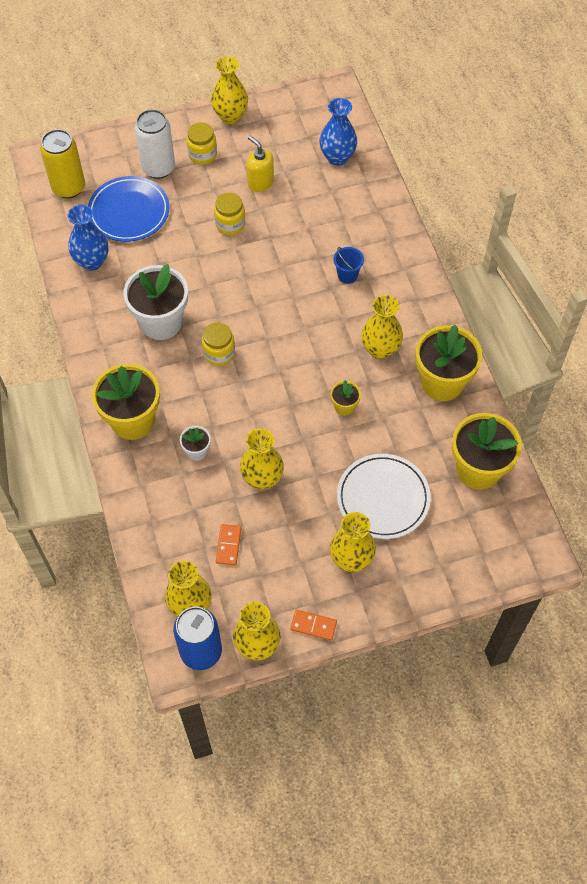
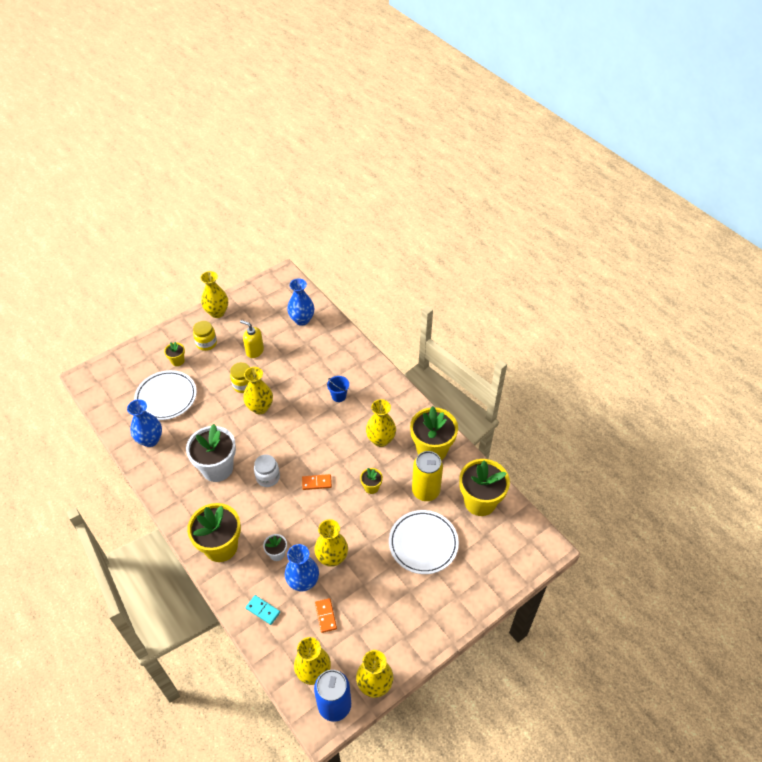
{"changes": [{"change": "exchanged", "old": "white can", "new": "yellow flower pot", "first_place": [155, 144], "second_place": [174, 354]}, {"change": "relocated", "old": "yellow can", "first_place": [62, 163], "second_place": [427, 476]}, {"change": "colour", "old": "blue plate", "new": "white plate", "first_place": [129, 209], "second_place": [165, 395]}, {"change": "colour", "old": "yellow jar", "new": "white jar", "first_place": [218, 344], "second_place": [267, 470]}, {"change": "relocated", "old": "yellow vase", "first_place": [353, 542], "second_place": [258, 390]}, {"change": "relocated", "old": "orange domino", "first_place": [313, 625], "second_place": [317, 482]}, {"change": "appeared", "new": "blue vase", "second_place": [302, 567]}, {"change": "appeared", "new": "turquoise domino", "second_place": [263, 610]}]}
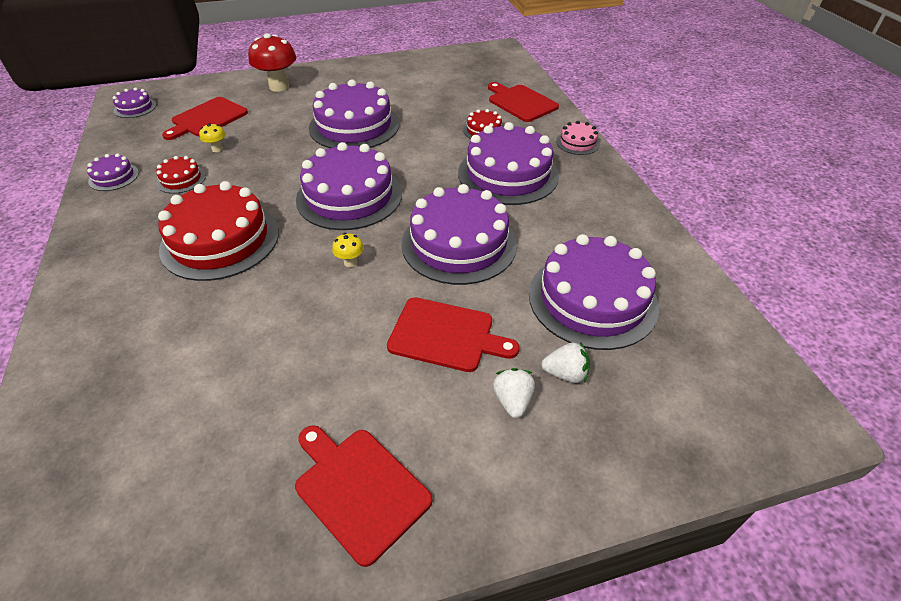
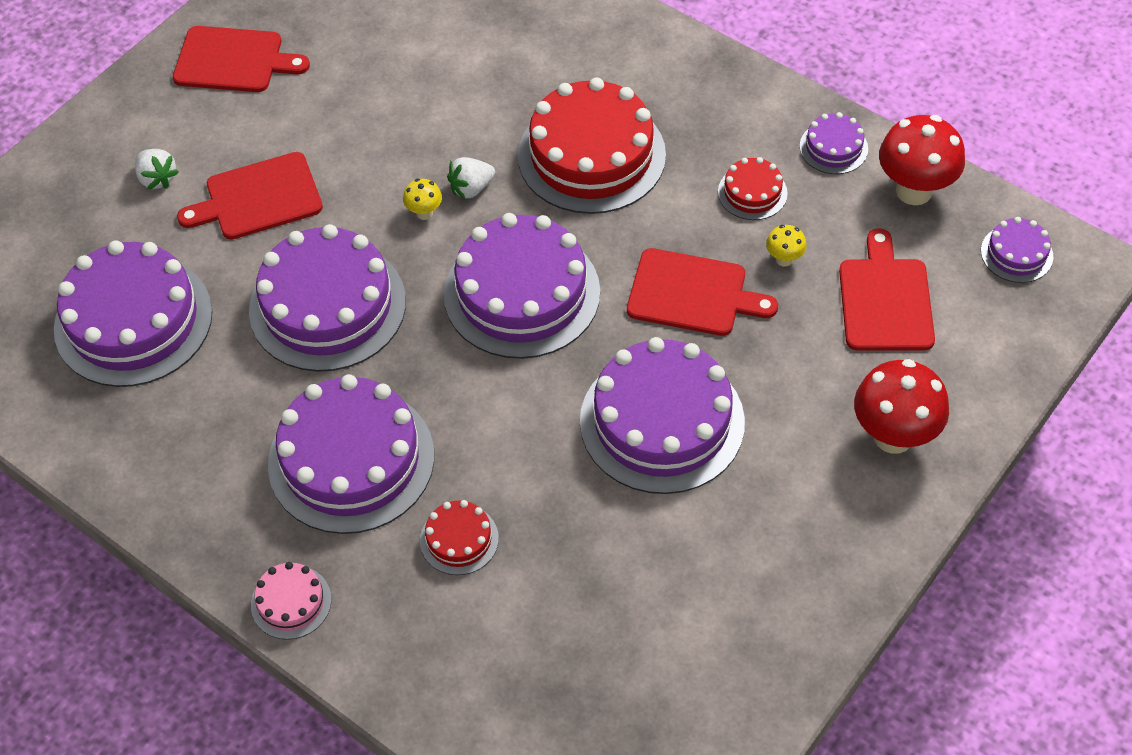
{"changes": [{"change": "relocated", "old": "red cutting board", "first_place": [523, 102], "second_place": [702, 292]}, {"change": "relocated", "old": "white strawberry", "first_place": [565, 362], "second_place": [471, 178]}, {"change": "appeared", "new": "red mushroom", "second_place": [922, 160]}]}
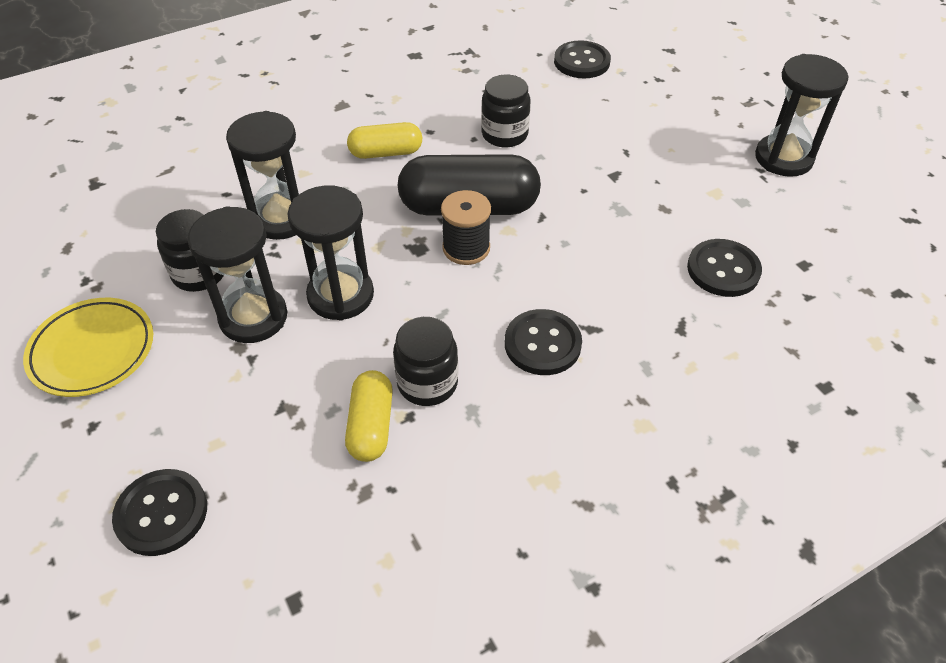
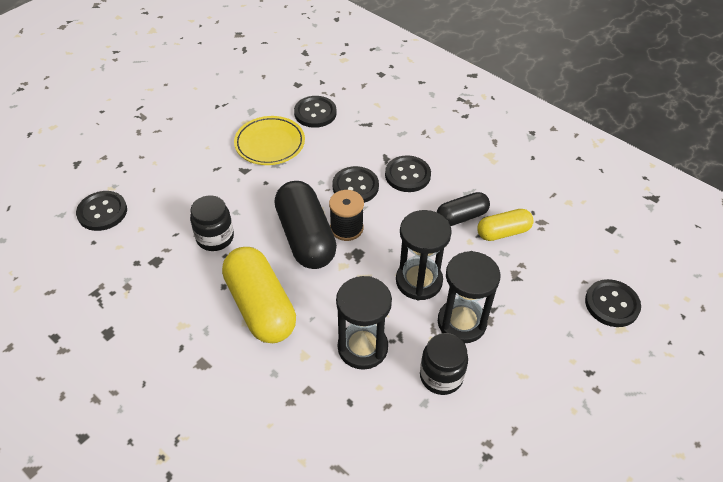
{"changes": [{"change": "missing", "old": "black hourglass", "first_place": [802, 115]}, {"change": "size", "old": "yellow capsule", "first_place": [384, 140], "second_place": [259, 295], "factor": 1.76}, {"change": "relocated", "old": "yellow plate", "first_place": [88, 347], "second_place": [269, 140]}, {"change": "exchanged", "old": "black jar", "new": "black capsule", "first_place": [425, 361], "second_place": [463, 209]}, {"change": "appeared", "new": "black button", "second_place": [355, 184]}]}
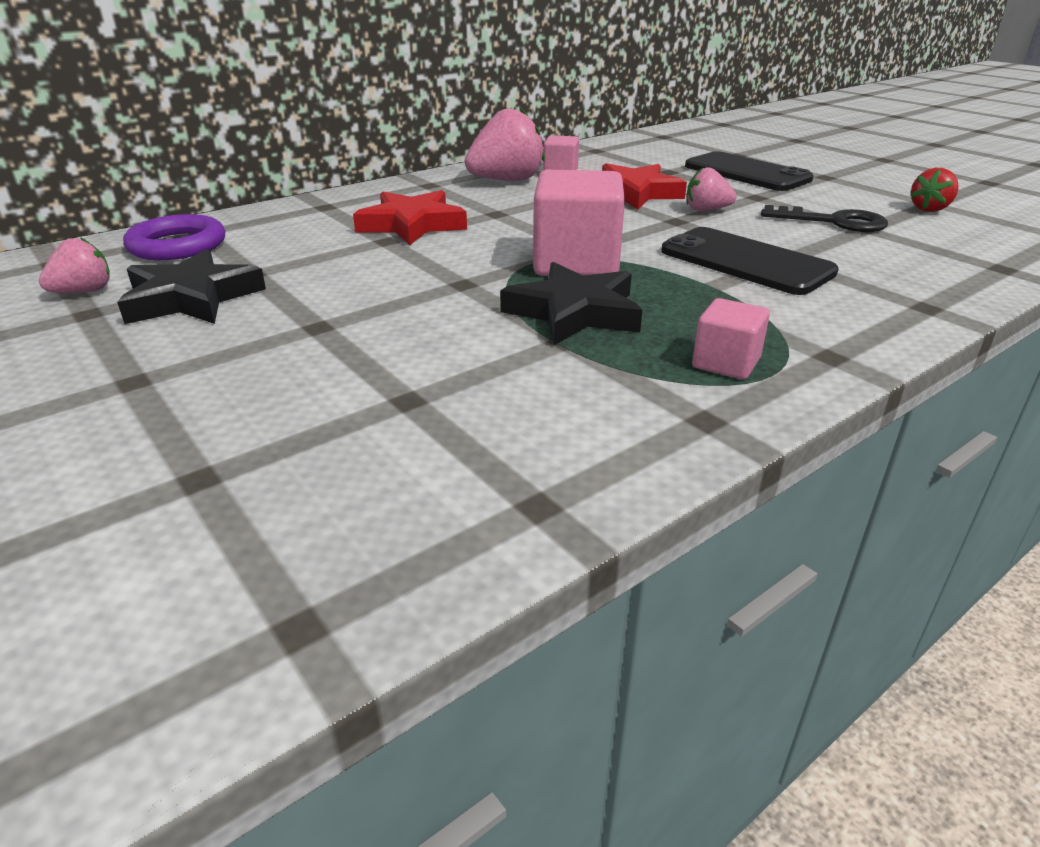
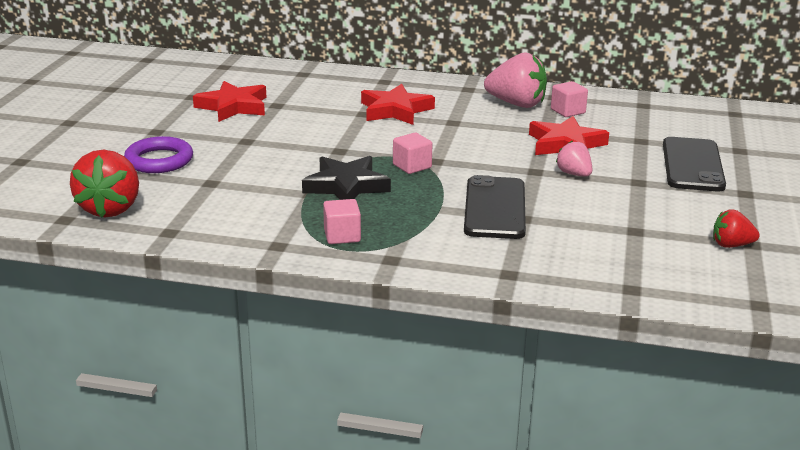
{"changes": [{"change": "size", "old": "pink cube", "first_place": [579, 222], "second_place": [412, 153], "factor": 0.53}, {"change": "missing", "old": "black key", "first_place": [824, 218]}, {"change": "relocated", "old": "purple ring", "first_place": [174, 237], "second_place": [158, 154]}, {"change": "missing", "old": "pink strawberry", "first_place": [74, 265]}, {"change": "colour", "old": "black star", "new": "red star", "first_place": [191, 286], "second_place": [230, 101]}, {"change": "appeared", "new": "red strawberry", "second_place": [104, 183]}]}
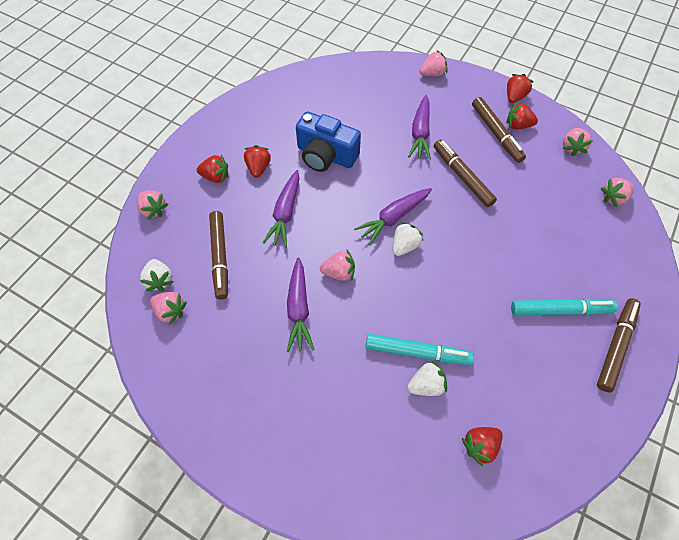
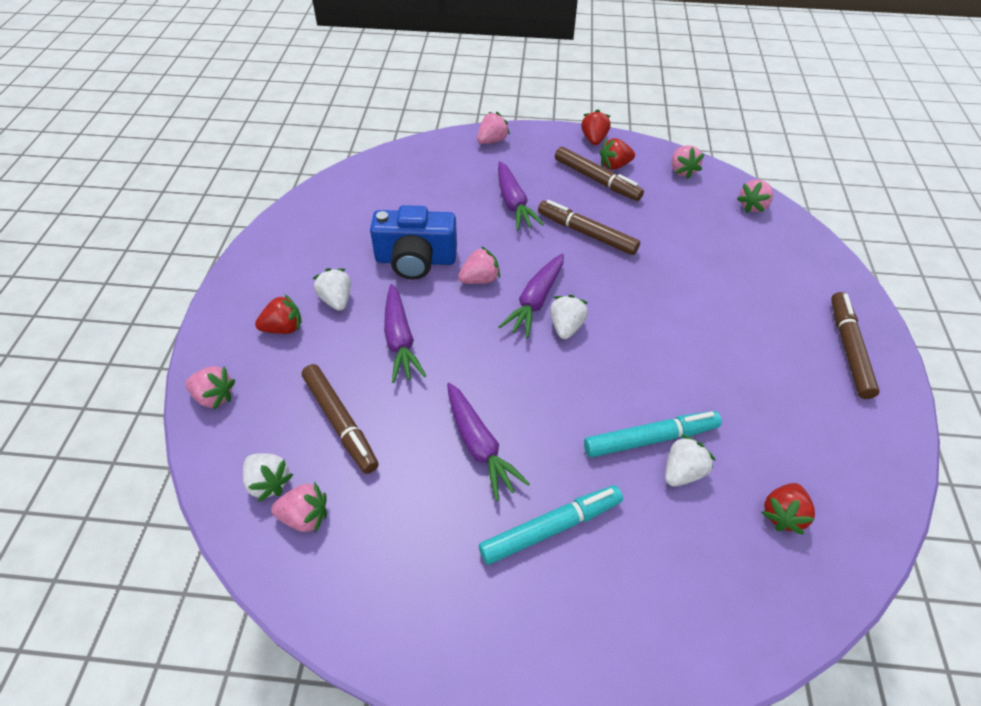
{"changes": [{"change": "colour", "old": "red strawberry", "new": "white strawberry", "first_place": [257, 161], "second_place": [331, 289]}, {"change": "relocated", "old": "pink strawberry", "first_place": [337, 265], "second_place": [479, 265]}, {"change": "relocated", "old": "turquoise marker", "first_place": [564, 307], "second_place": [551, 525]}]}
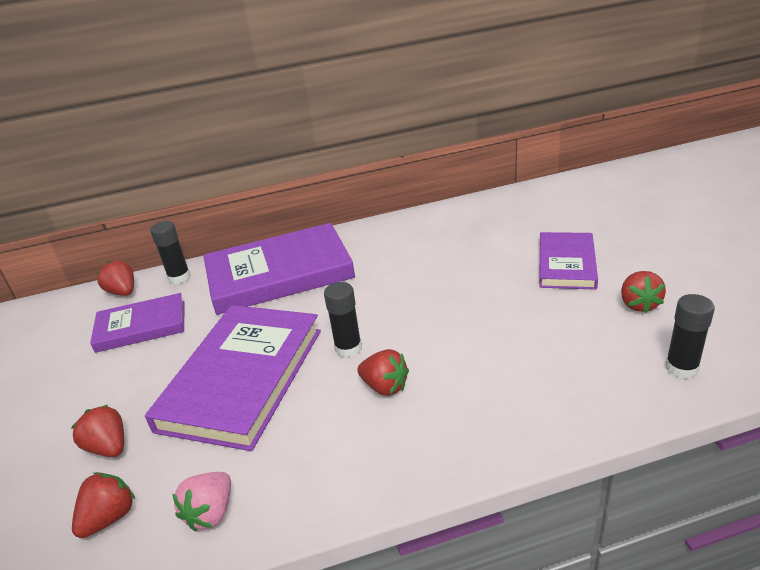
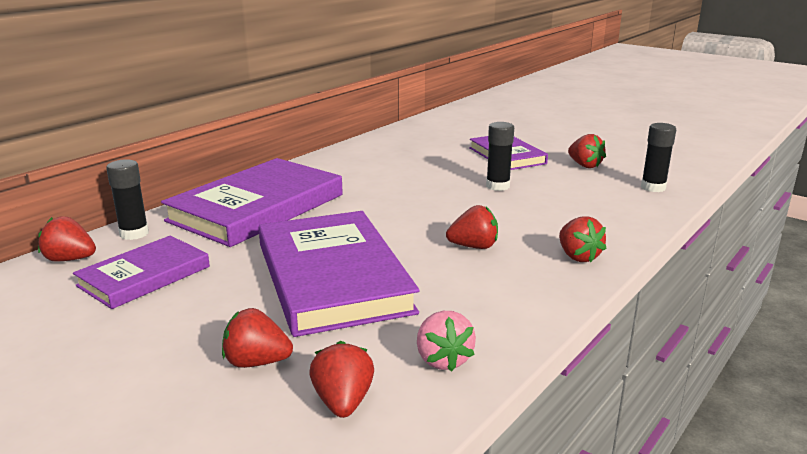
{"changes": [{"change": "relocated", "old": "black glue stick", "first_place": [343, 320], "second_place": [500, 156]}, {"change": "appeared", "new": "red strawberry", "second_place": [583, 239]}]}
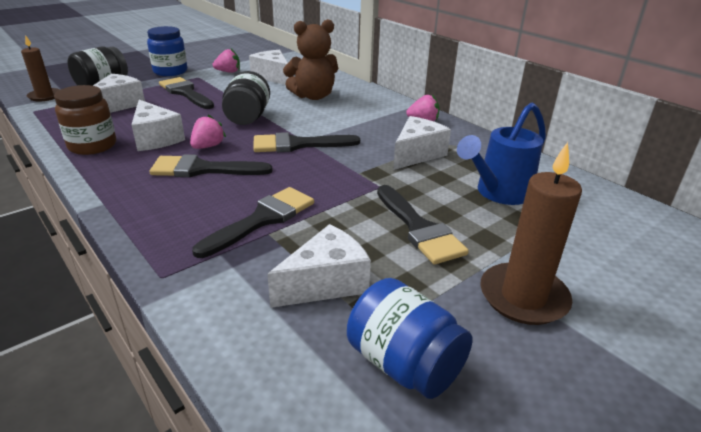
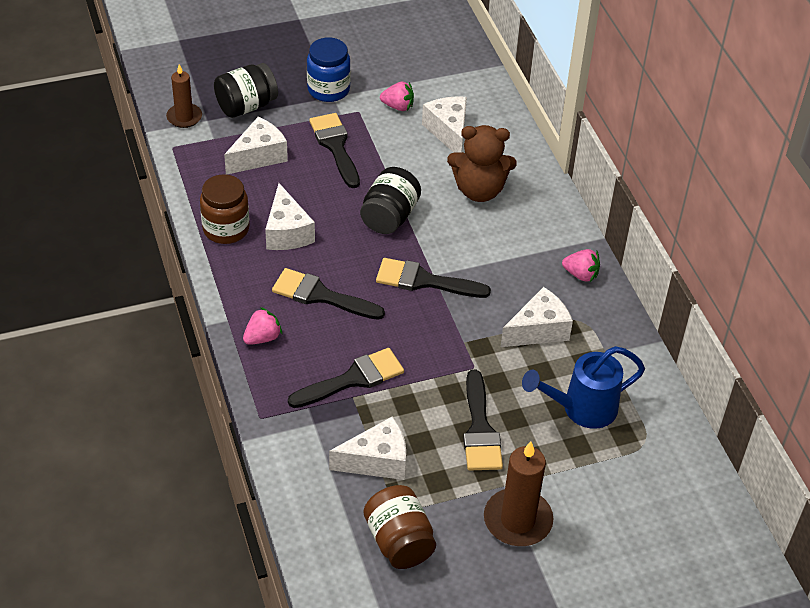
{"changes": [{"change": "relocated", "old": "pink strawberry", "first_place": [208, 131], "second_place": [262, 326]}, {"change": "colour", "old": "blue jar", "new": "brown jar", "first_place": [409, 338], "second_place": [400, 527]}]}
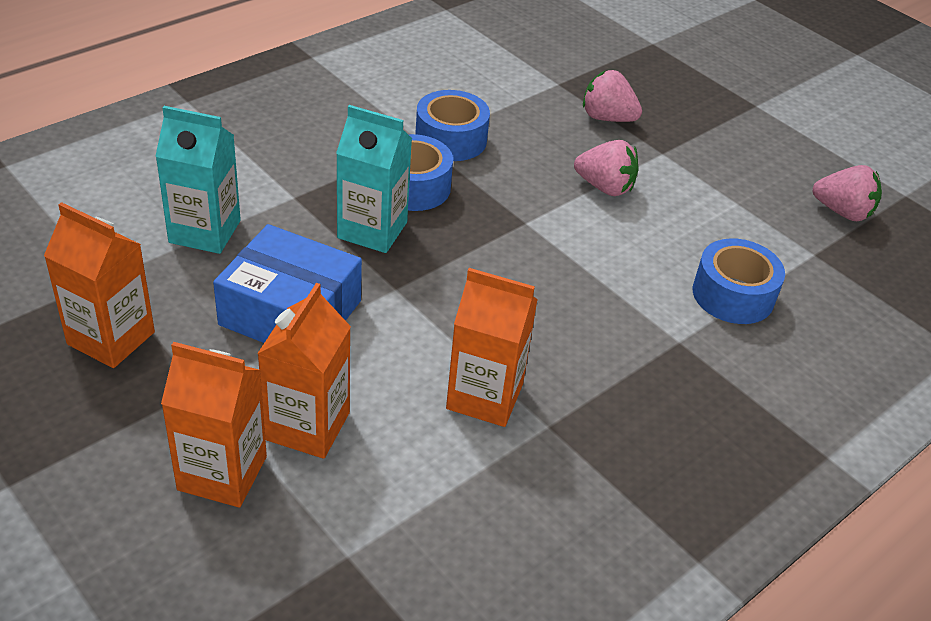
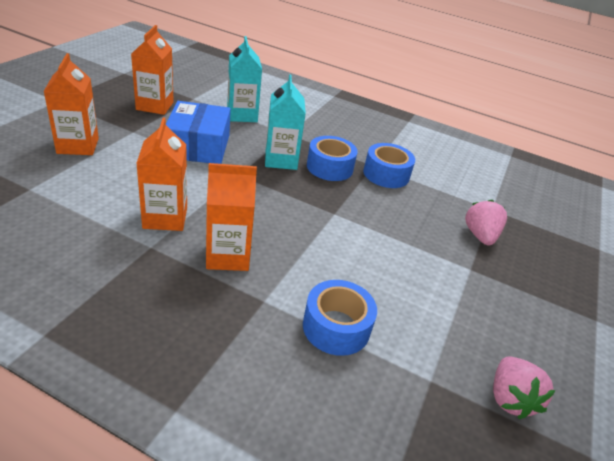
{"changes": [{"change": "missing", "old": "pink strawberry", "first_place": [606, 168]}, {"change": "relocated", "old": "orange carton", "first_place": [304, 371], "second_place": [231, 217]}]}
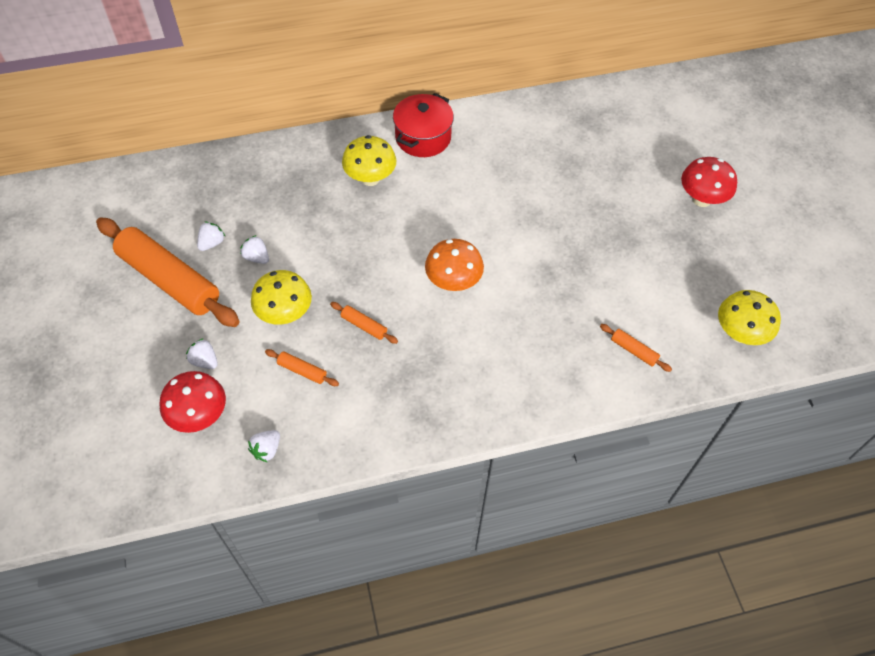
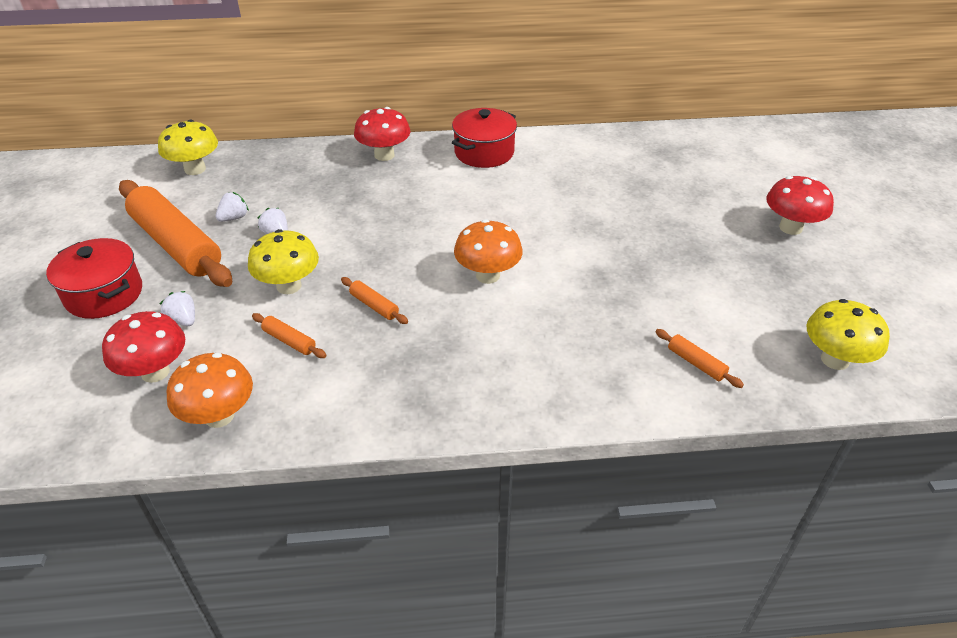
{"changes": [{"change": "relocated", "old": "yellow mushroom", "first_place": [369, 160], "second_place": [188, 147]}, {"change": "exchanged", "old": "white strawberry", "new": "orange mushroom", "first_place": [264, 446], "second_place": [209, 390]}, {"change": "appeared", "new": "red mushroom", "second_place": [382, 134]}, {"change": "appeared", "new": "red pot", "second_place": [94, 278]}]}
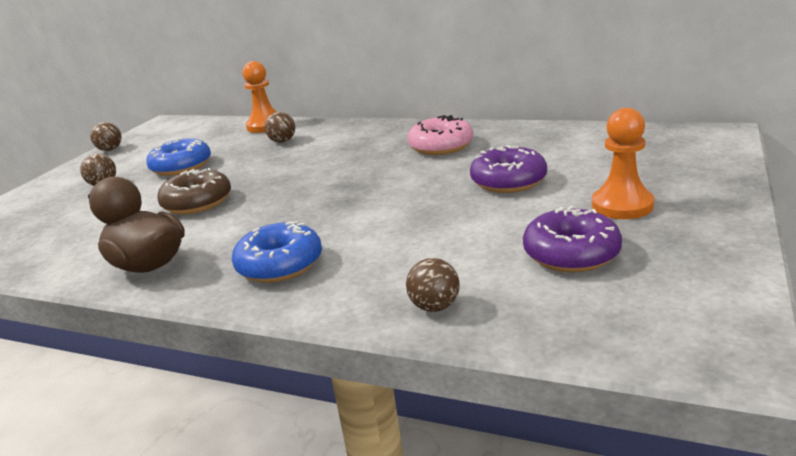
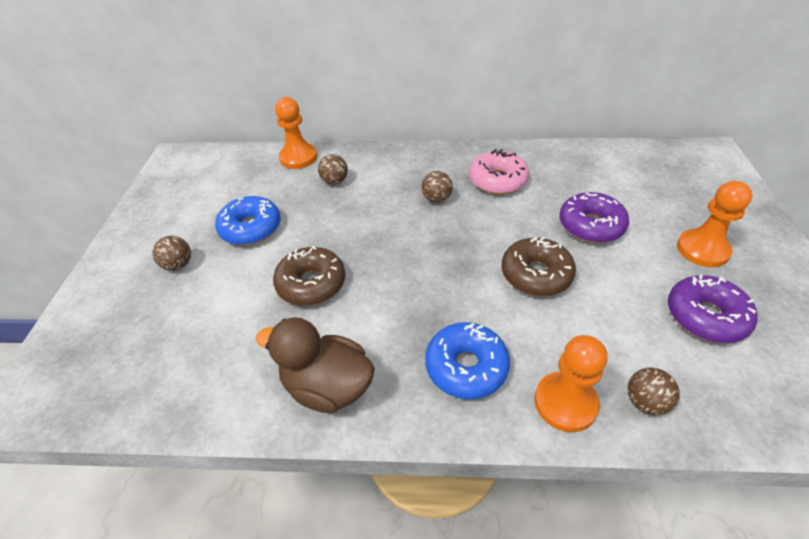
{"changes": [{"change": "relocated", "old": "brown ball", "first_place": [105, 136], "second_place": [437, 187]}, {"change": "appeared", "new": "brown donut", "second_place": [538, 266]}, {"change": "appeared", "new": "orange pawn", "second_place": [570, 383]}]}
